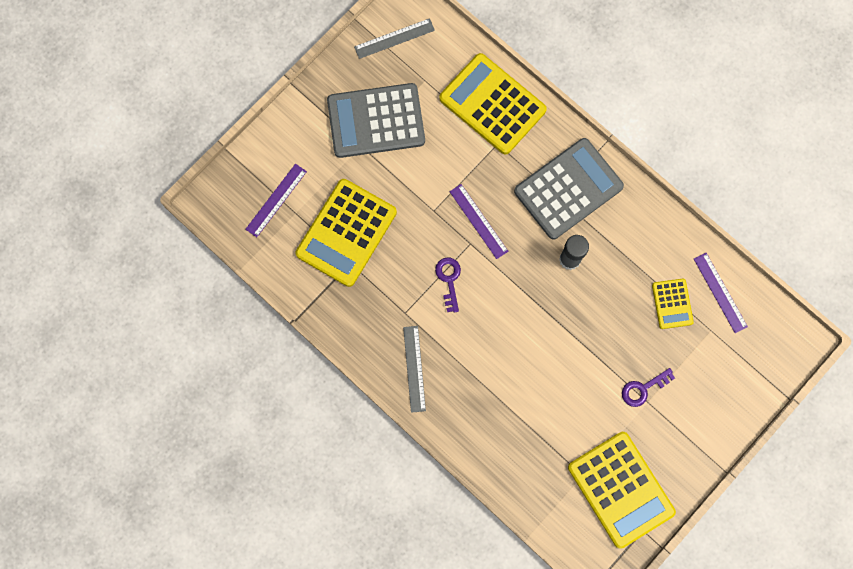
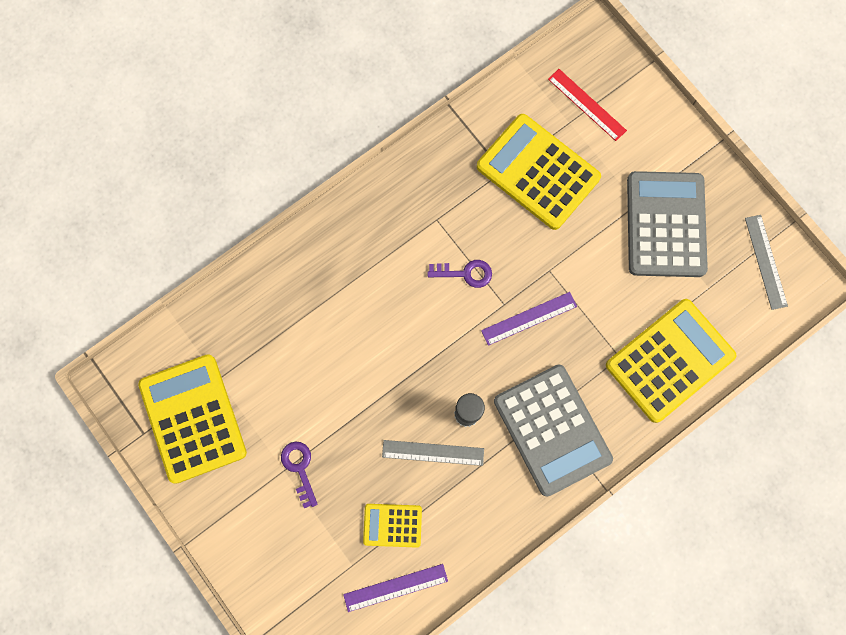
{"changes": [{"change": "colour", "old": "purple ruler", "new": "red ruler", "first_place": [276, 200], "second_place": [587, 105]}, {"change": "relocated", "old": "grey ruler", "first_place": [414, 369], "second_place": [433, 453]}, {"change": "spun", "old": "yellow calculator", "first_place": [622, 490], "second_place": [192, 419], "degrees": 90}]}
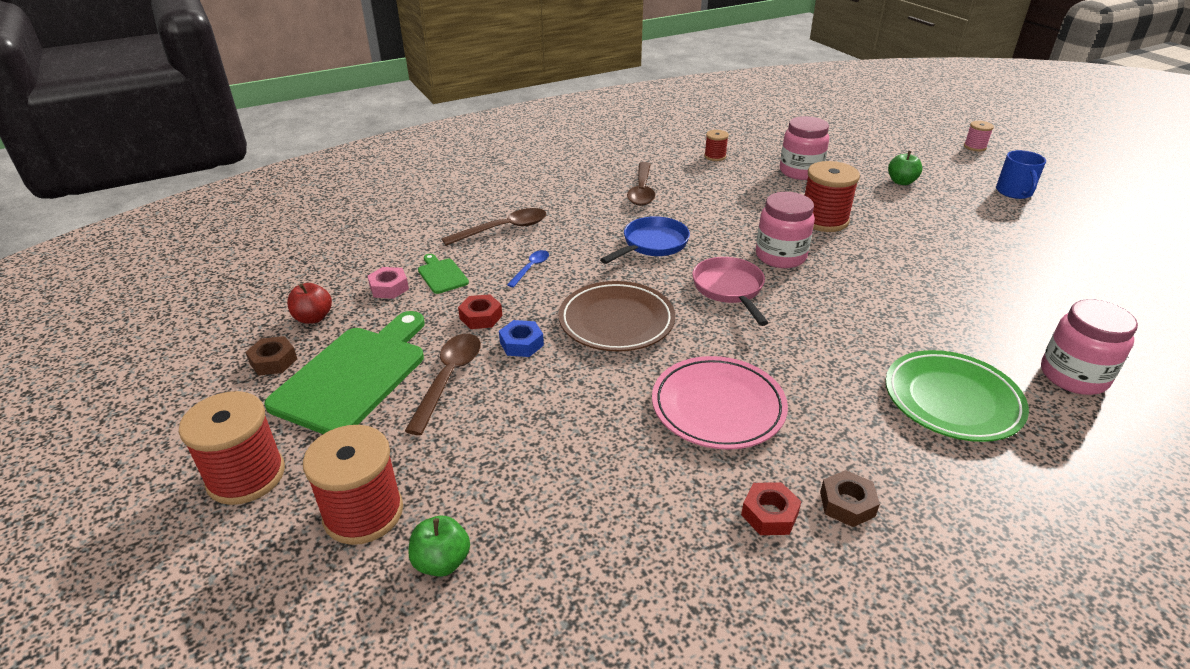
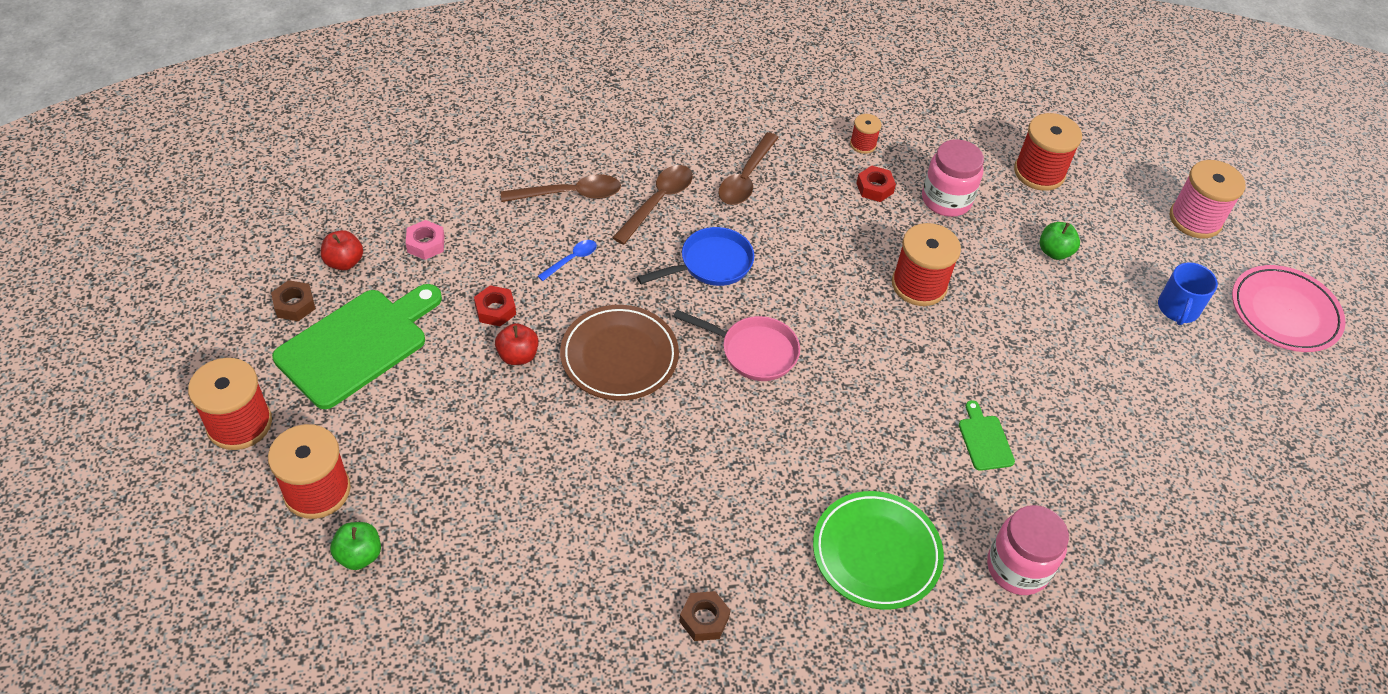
{"changes": [{"change": "size", "old": "pink spool", "first_place": [979, 136], "second_place": [1207, 199], "factor": 1.91}, {"change": "missing", "old": "pink jar", "first_place": [785, 230]}, {"change": "relocated", "old": "green cutting board", "first_place": [443, 274], "second_place": [987, 435]}, {"change": "spun", "old": "pink pan", "first_place": [730, 291], "second_place": [736, 345], "degrees": 105}, {"change": "exchanged", "old": "blue nut", "new": "red apple", "first_place": [521, 338], "second_place": [517, 344]}, {"change": "relocated", "old": "brown spoon", "first_place": [443, 384], "second_place": [652, 205]}, {"change": "relocated", "old": "pink plate", "first_place": [720, 403], "second_place": [1289, 308]}, {"change": "relocated", "old": "red nut", "first_place": [771, 508], "second_place": [876, 184]}, {"change": "appeared", "new": "red spool", "second_place": [1048, 152]}]}
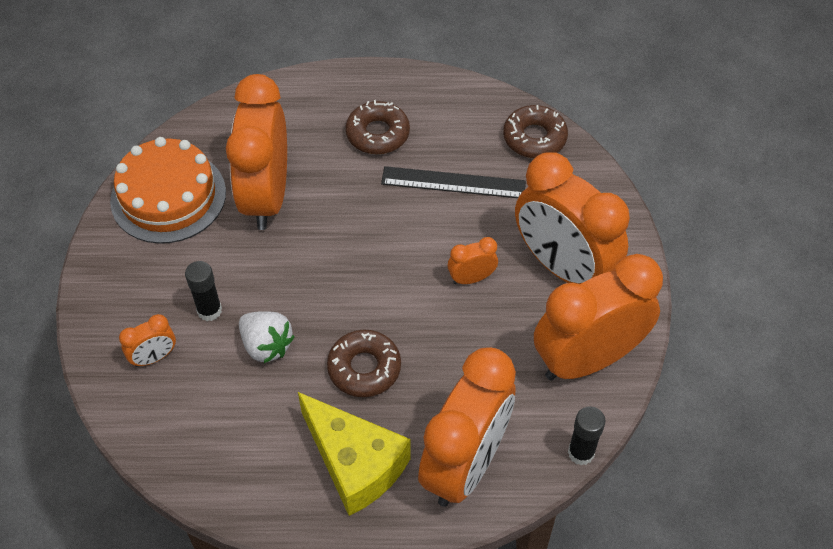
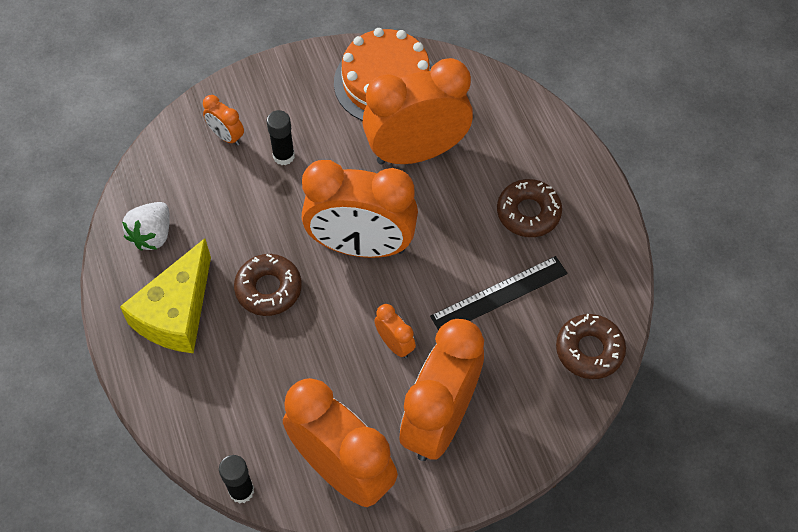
{"changes": [{"change": "spun", "old": "black ruler", "first_place": [453, 182], "second_place": [499, 293], "degrees": 75}, {"change": "relocated", "old": "white strawberry", "first_place": [267, 337], "second_place": [146, 226]}, {"change": "relocated", "old": "orange clock", "first_place": [467, 427], "second_place": [360, 209]}]}
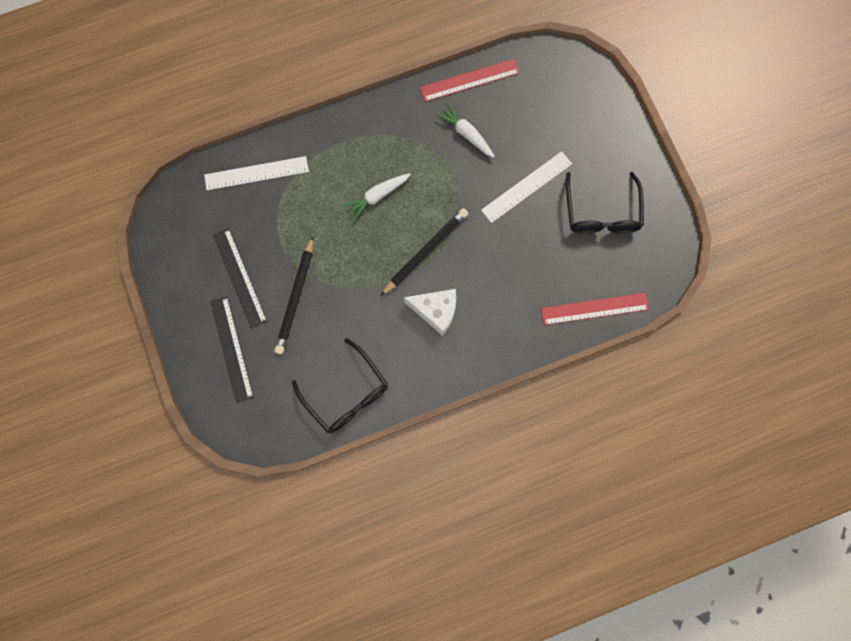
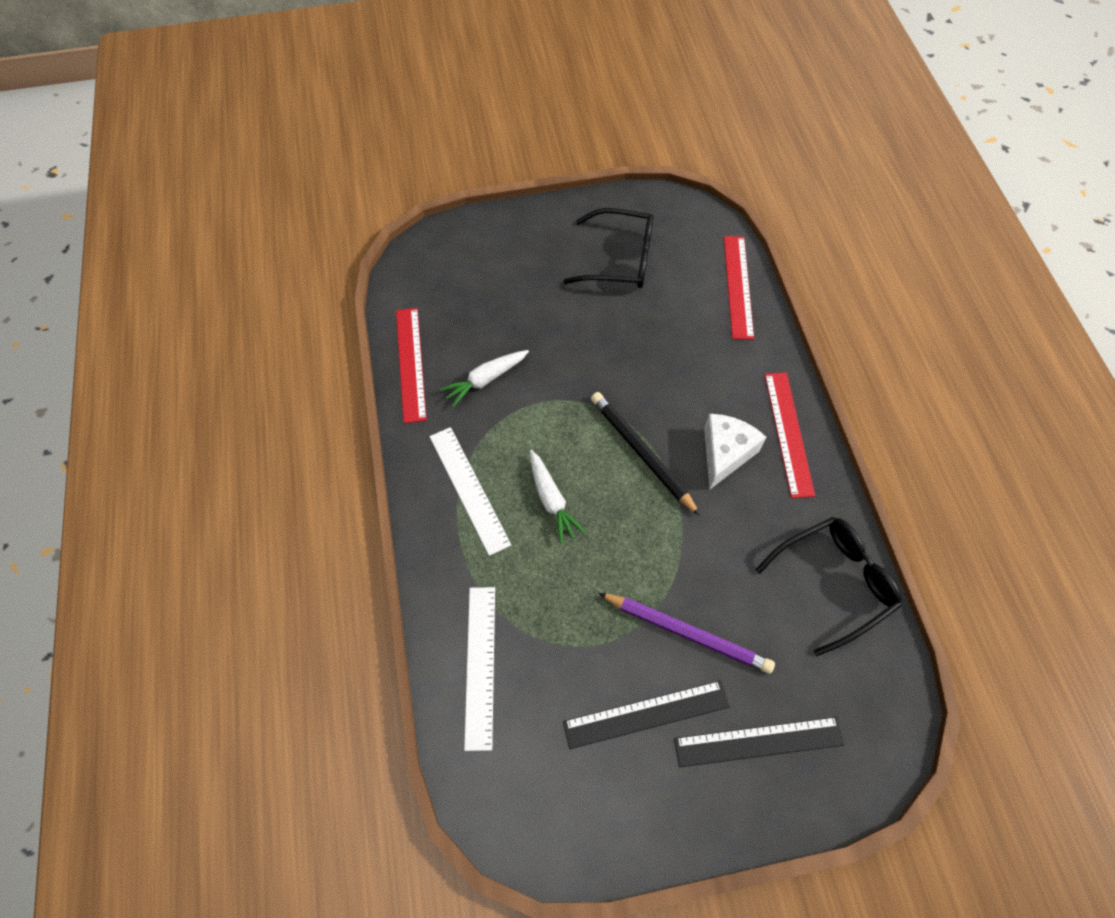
{"changes": [{"change": "relocated", "old": "white ruler", "first_place": [526, 187], "second_place": [470, 491]}, {"change": "colour", "old": "black pencil", "new": "purple pencil", "first_place": [294, 295], "second_place": [686, 633]}, {"change": "appeared", "new": "red ruler", "second_place": [790, 435]}]}
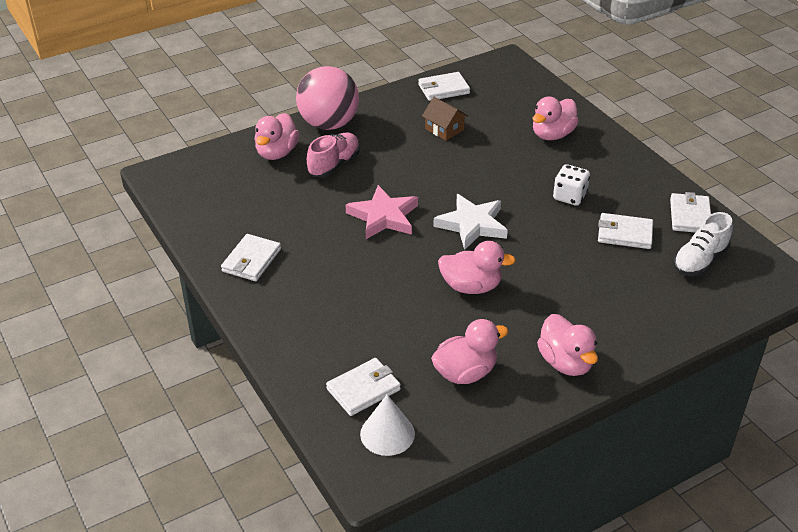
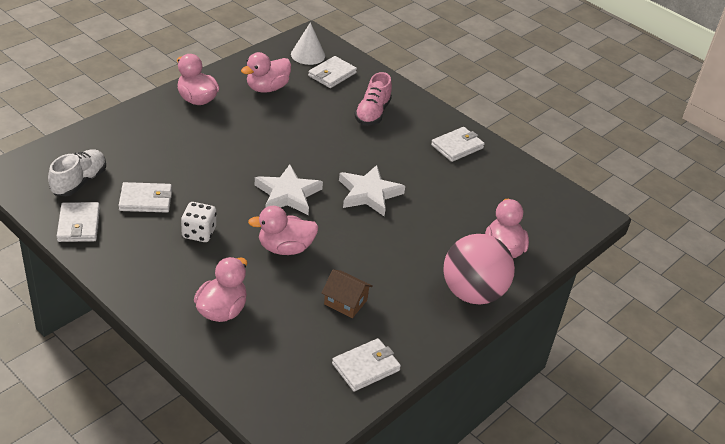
{"changes": [{"change": "relocated", "old": "pink shoe", "first_place": [333, 155], "second_place": [373, 98]}, {"change": "colour", "old": "pink star", "new": "white star", "first_place": [382, 212], "second_place": [372, 190]}, {"change": "spun", "old": "white wallet", "first_place": [251, 257], "second_place": [458, 144], "degrees": 45}, {"change": "relocated", "old": "pink duck", "first_place": [477, 267], "second_place": [283, 230]}]}
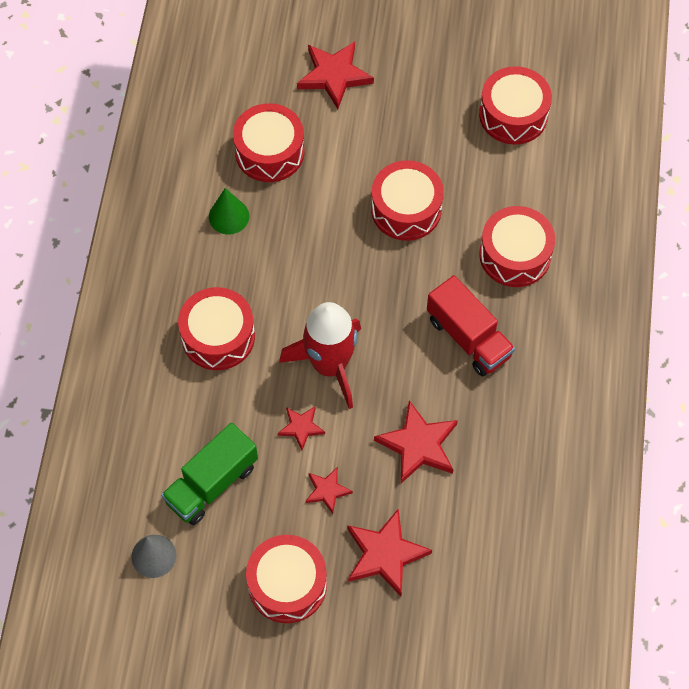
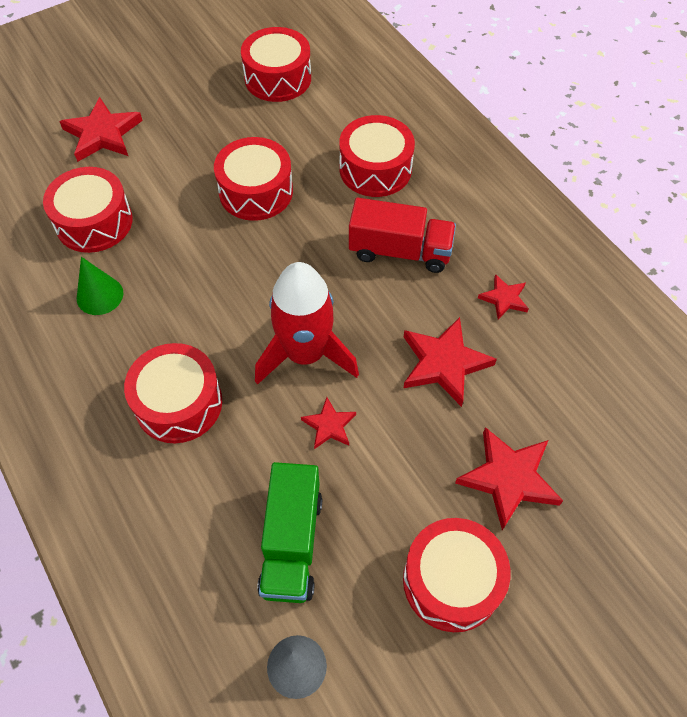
{"changes": [{"change": "relocated", "old": "red star", "first_place": [329, 490], "second_place": [503, 297]}]}
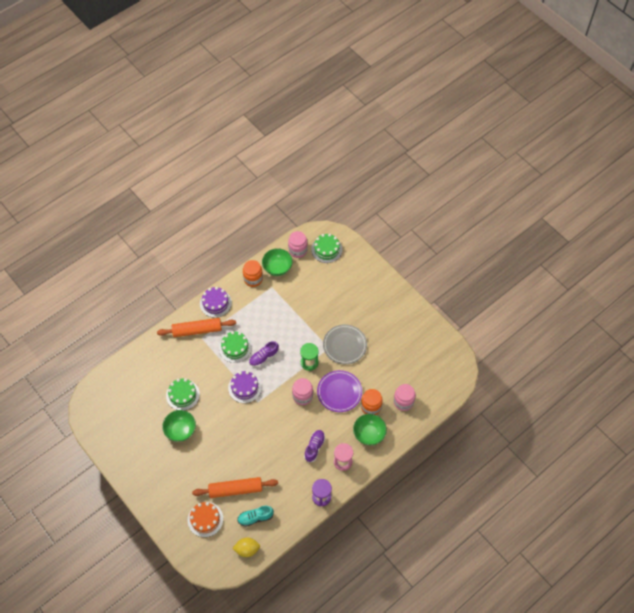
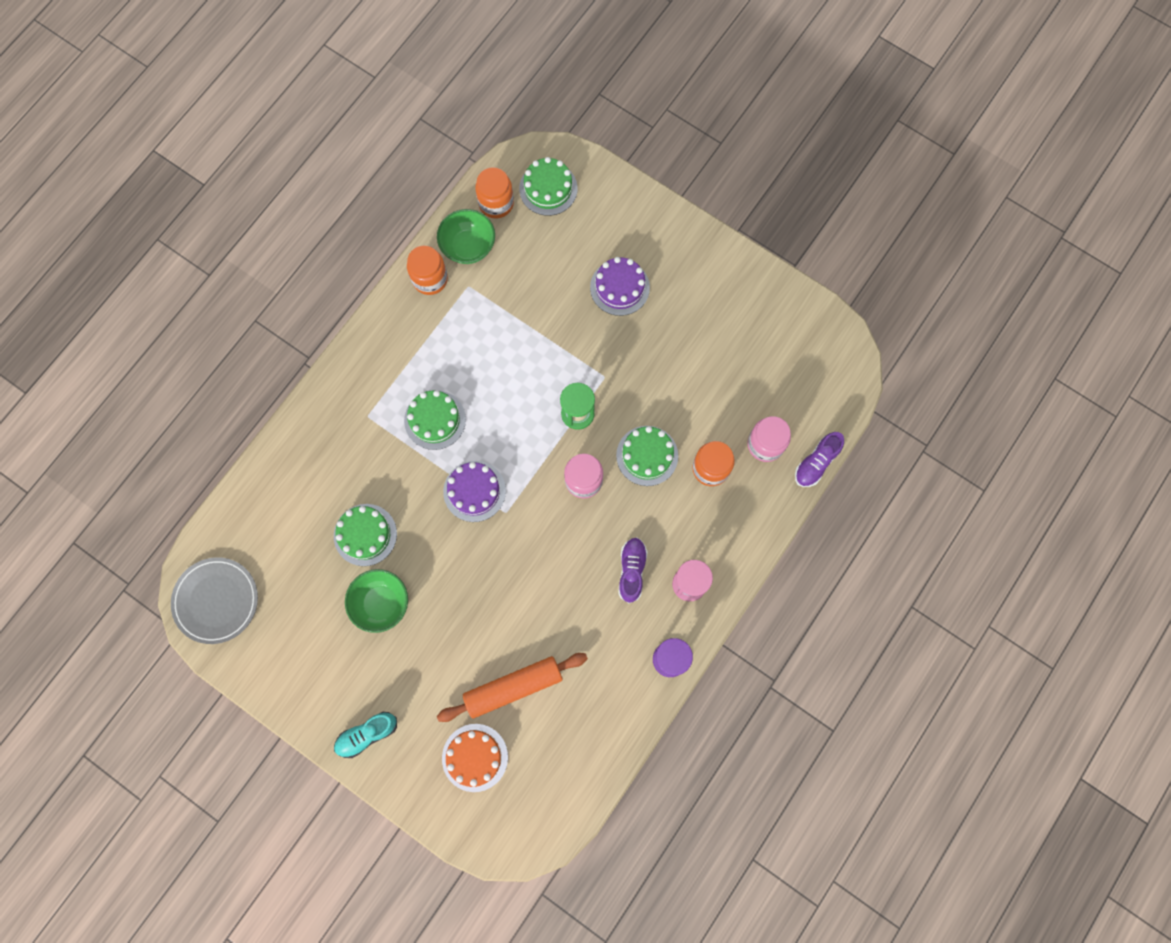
{"changes": [{"change": "colour", "old": "pink jar", "new": "orange jar", "first_place": [298, 244], "second_place": [494, 193]}, {"change": "relocated", "old": "purple cake", "first_place": [216, 302], "second_place": [620, 286]}, {"change": "missing", "old": "orange rolling pin", "first_place": [196, 327]}, {"change": "relocated", "old": "grey plate", "first_place": [345, 344], "second_place": [214, 600]}, {"change": "relocated", "old": "purple shoe", "first_place": [264, 354], "second_place": [819, 459]}, {"change": "exchanged", "old": "purple plate", "new": "green cake", "first_place": [339, 391], "second_place": [647, 456]}, {"change": "missing", "old": "green bowl", "first_place": [370, 429]}, {"change": "relocated", "old": "turquoise shoe", "first_place": [255, 516], "second_place": [365, 735]}, {"change": "missing", "old": "yellow lemon", "first_place": [246, 547]}]}
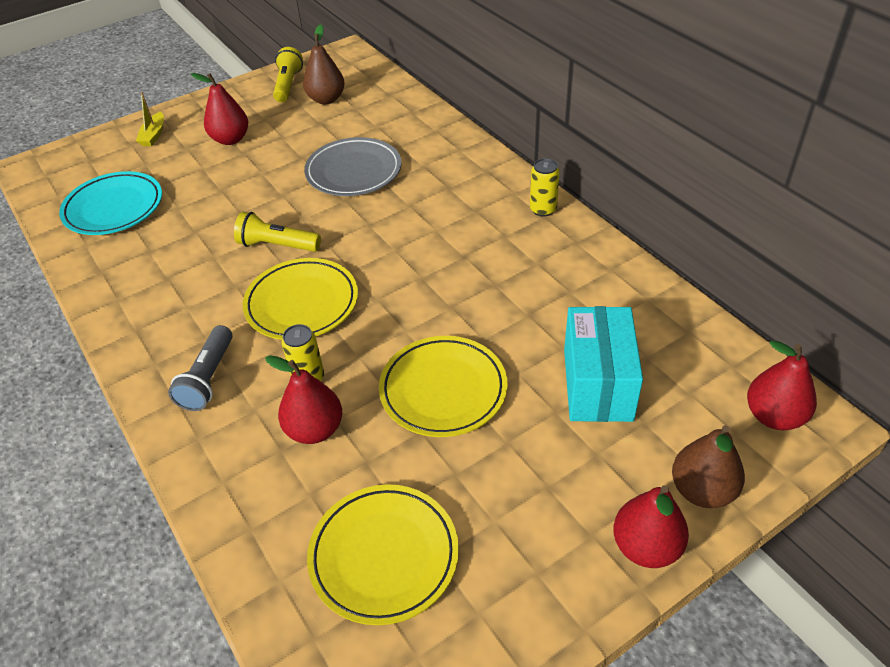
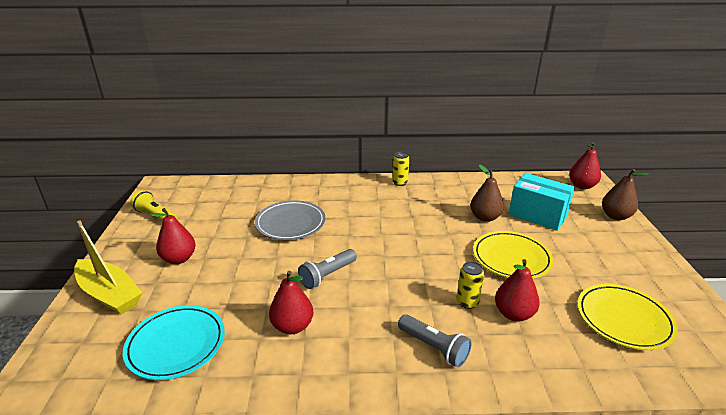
{"changes": [{"change": "relocated", "old": "brown pear", "first_place": [324, 64], "second_place": [487, 193]}, {"change": "size", "old": "yellow boat", "first_place": [150, 119], "second_place": [108, 267], "factor": 1.99}, {"change": "colour", "old": "yellow flashlight", "new": "grey flashlight", "first_place": [277, 232], "second_place": [327, 269]}, {"change": "missing", "old": "yellow plate", "first_place": [300, 299]}, {"change": "relocated", "old": "red pear", "first_place": [651, 526], "second_place": [291, 302]}]}
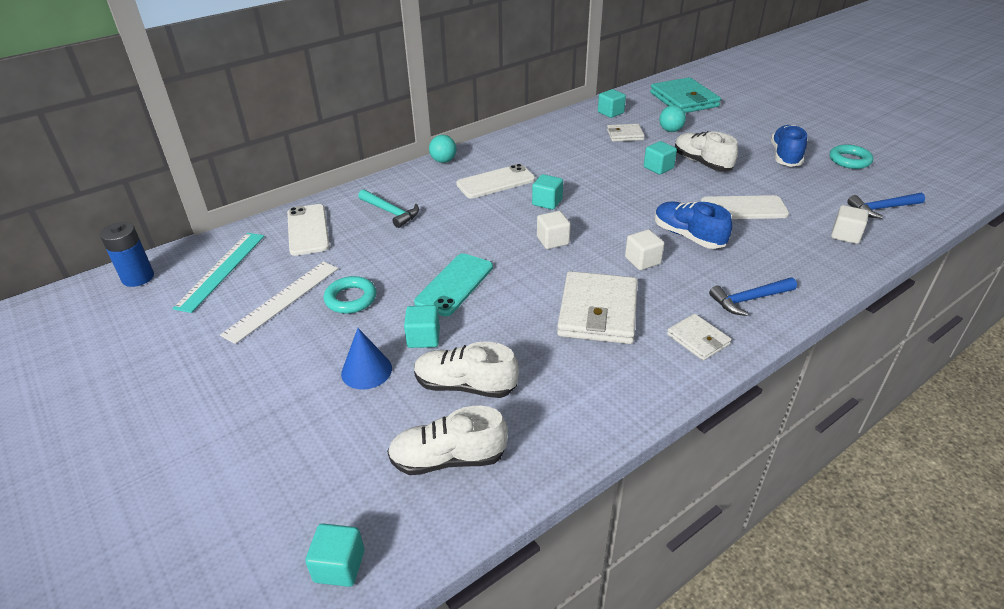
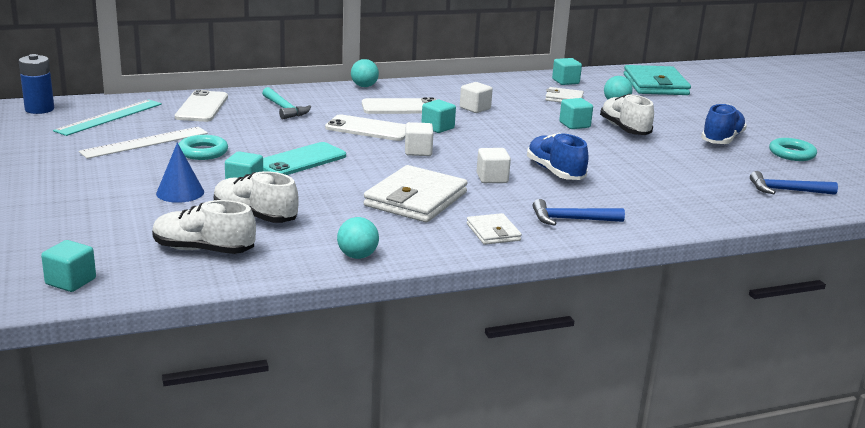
{"changes": [{"change": "relocated", "old": "white phone", "first_place": [745, 207], "second_place": [365, 127]}, {"change": "relocated", "old": "white cube", "first_place": [850, 224], "second_place": [476, 97]}, {"change": "appeared", "new": "turquoise ball", "second_place": [358, 238]}]}
